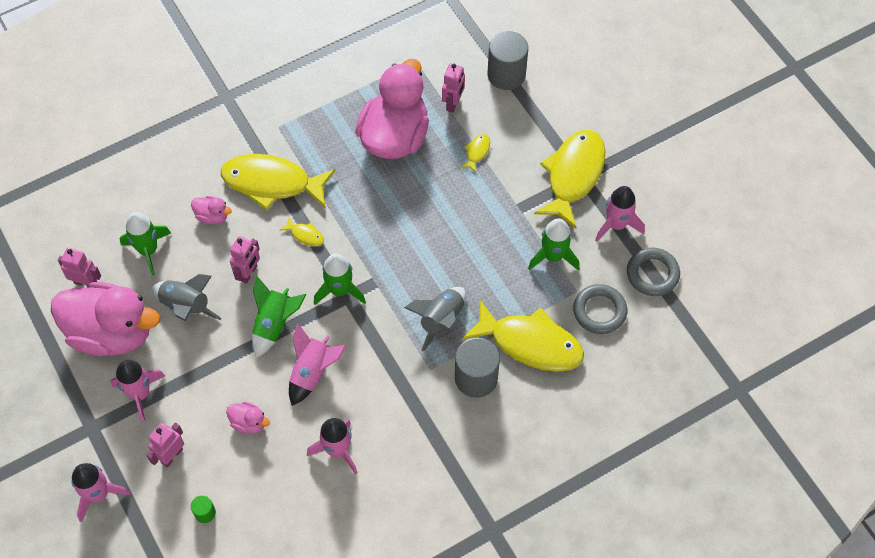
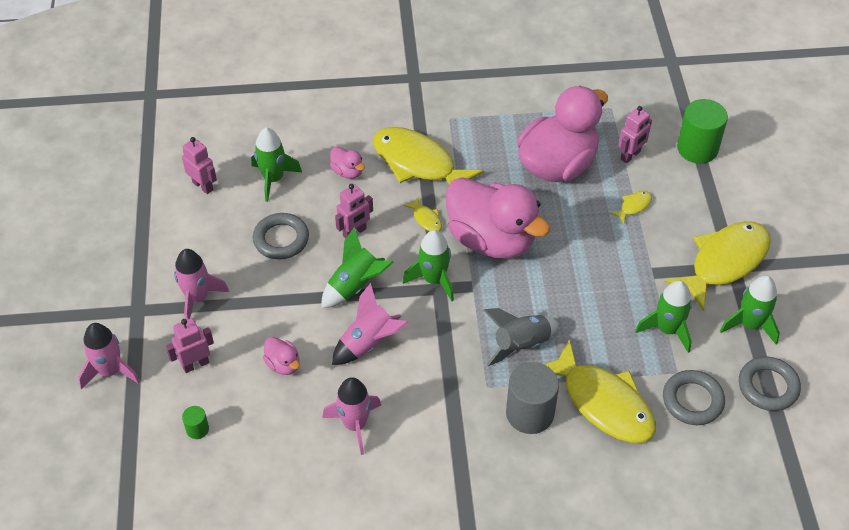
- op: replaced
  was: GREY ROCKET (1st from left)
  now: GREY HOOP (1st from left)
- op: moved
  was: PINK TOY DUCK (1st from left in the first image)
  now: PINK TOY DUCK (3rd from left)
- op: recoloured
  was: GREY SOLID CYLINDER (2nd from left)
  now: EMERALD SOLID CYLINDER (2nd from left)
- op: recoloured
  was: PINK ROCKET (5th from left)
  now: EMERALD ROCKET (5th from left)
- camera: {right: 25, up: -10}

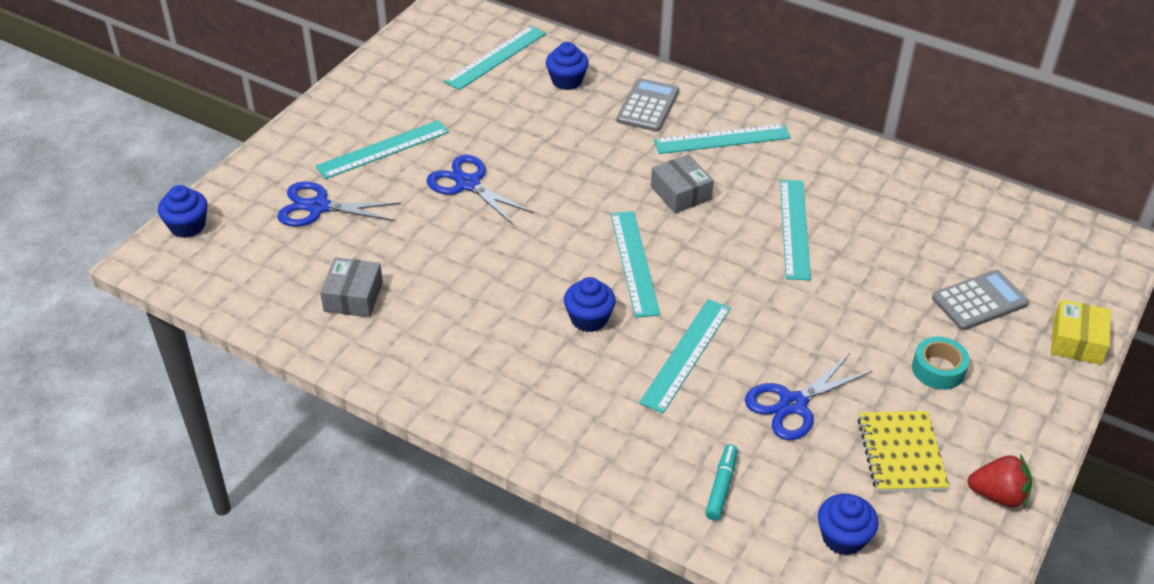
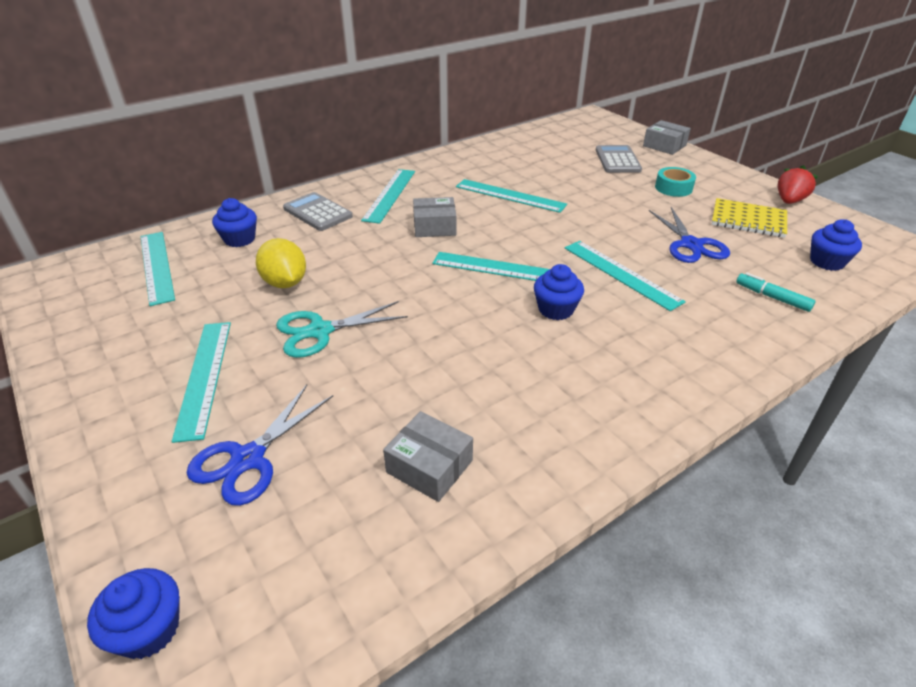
- op: added
  now: GOLDEN CITRUS FRUIT
- op: recoloured
  was: ROYAL BLUE SCISSORS (2nd from left)
  now: TEAL SCISSORS
- op: recoloured
  was: GOLDEN PACKAGE
  now: GREY PACKAGE (3rd from left)
- camera: {right: -65, up: -5}

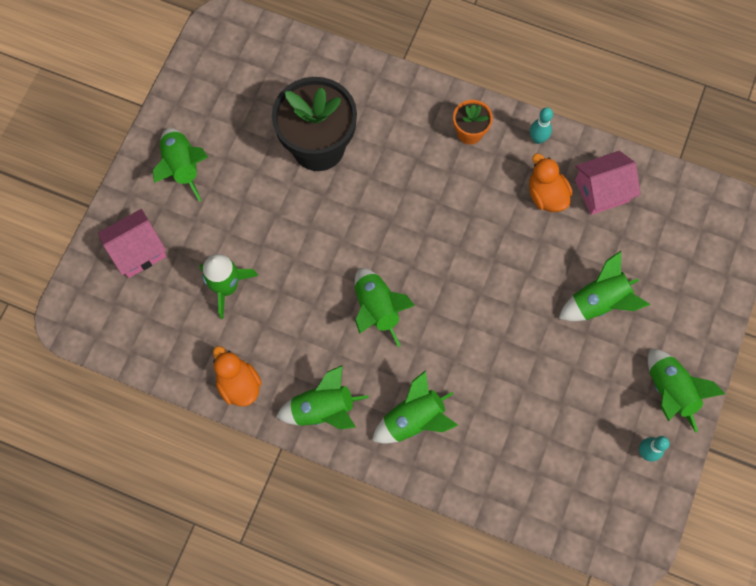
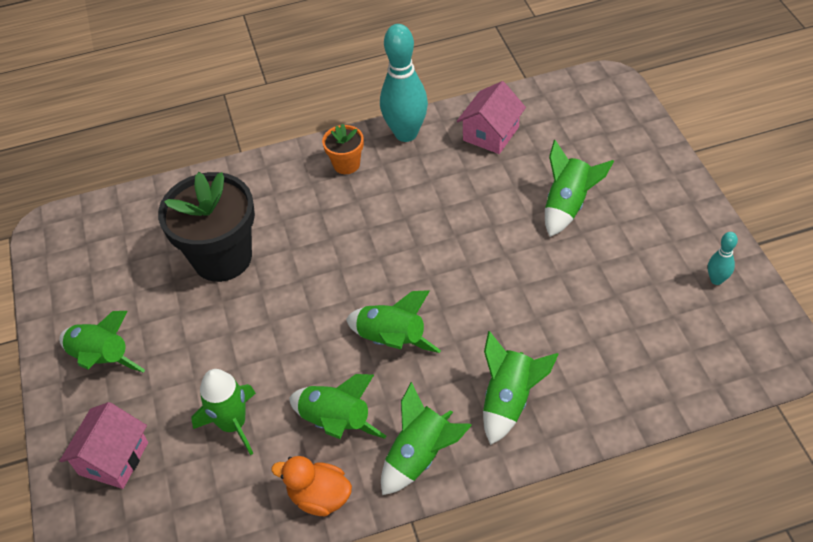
- op: moved
  was: EMERALD ROCKET (7th from left in the first image)
  now: EMERALD ROCKET (3rd from left)
- op: resized
  was: TEAL SKITTLE (1st from left)
  ratio: 2.12
- op: removed
  was: ORANGE-COLOURED TOY DUCK (2nd from left)
- camera: {right: -35, up: -20}

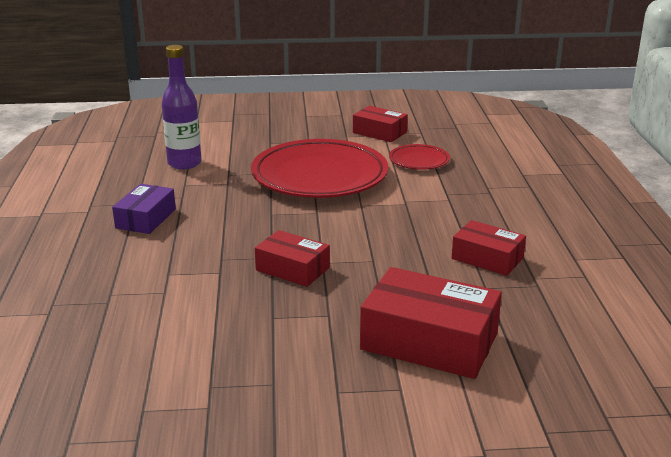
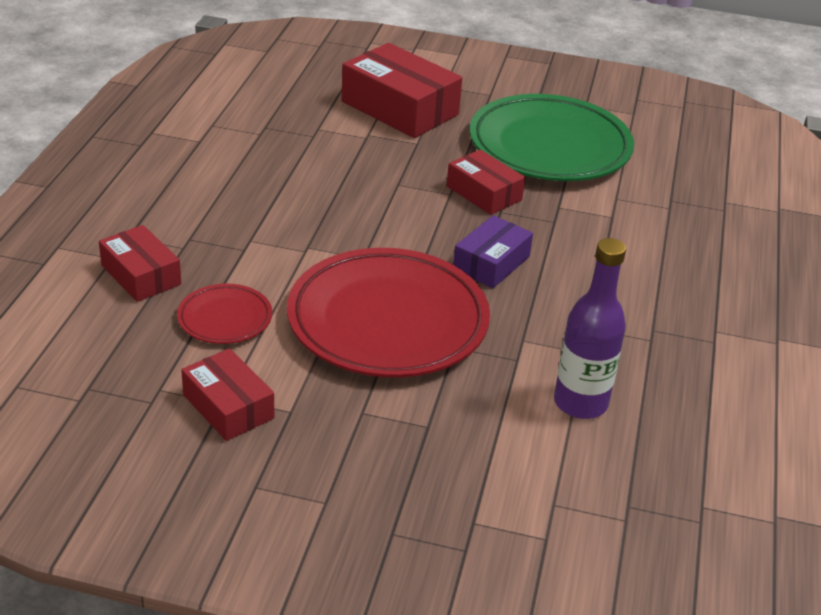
- op: moved
  was: CRIMSON PACKAGE (4th from left in the first image)
  now: CRIMSON PACKAGE (1st from left)
- op: moved
  was: PURPLE PACKAGE
- op: added
  now: EMERALD PLATE
- camera: {right: -165, up: 10}

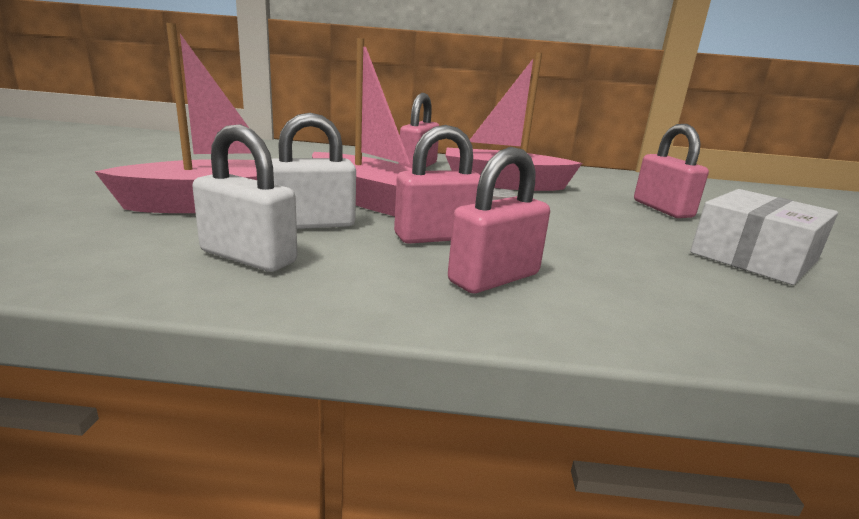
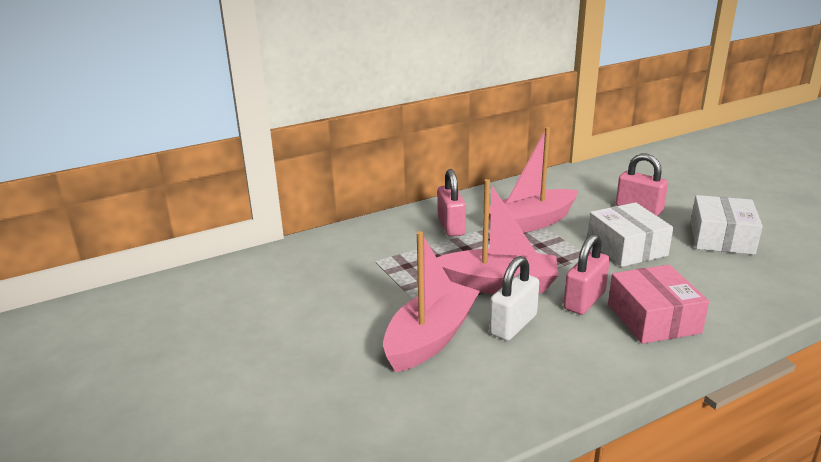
- op: added
  now: SNOW-WHITE PACKAGE (1st from left)
- op: replaced
  was: PINK LOCK (3rd from left)
  now: PINK PACKAGE
- op: removed
  was: SNOW-WHITE LOCK (1st from left)
- camera: {right: -30, up: 5}

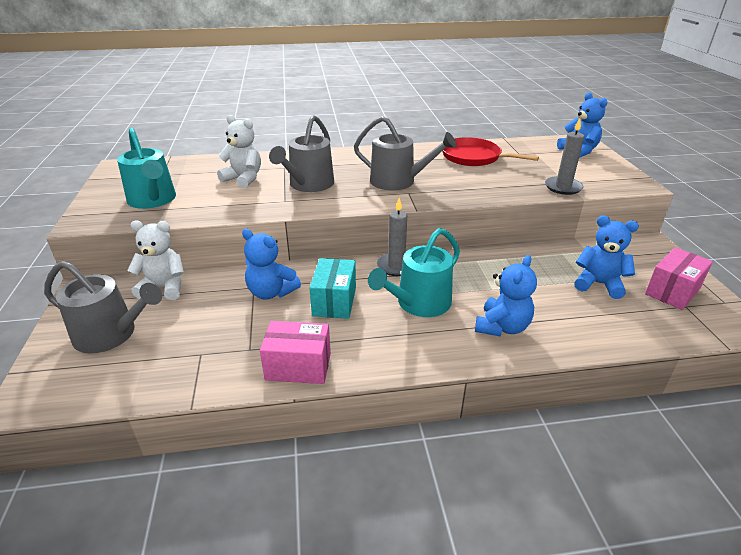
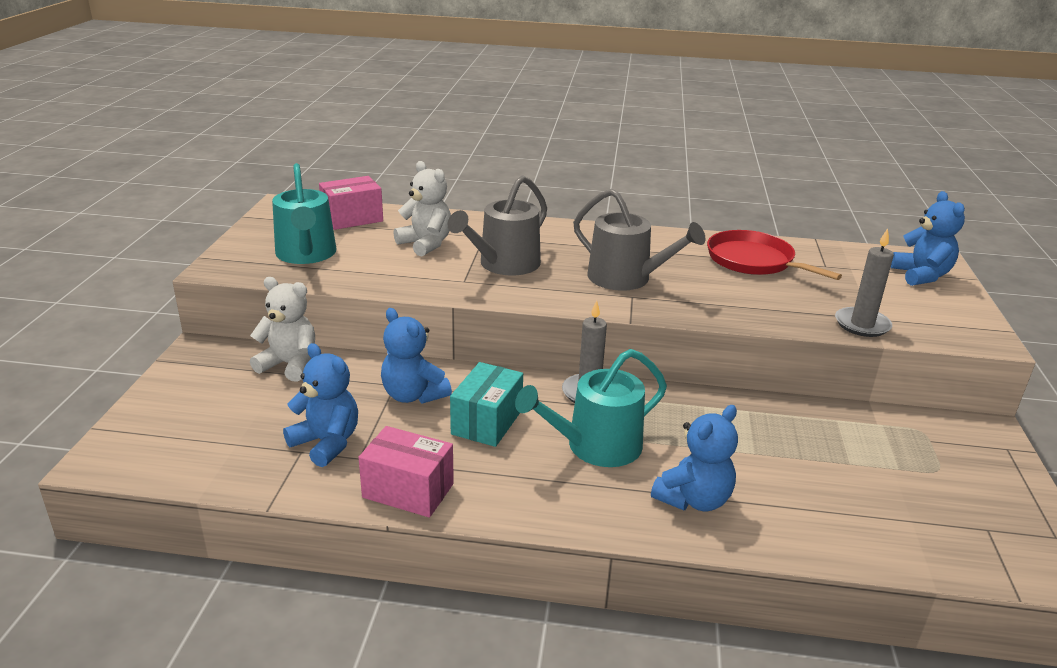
- op: moved
  was: ROYAL BLUE TEDDY (4th from left in the first image)
  now: ROYAL BLUE TEDDY (1st from left)
- op: moved
  was: PINK PACKAGE (2nd from left in the first image)
  now: PINK PACKAGE (1st from left)
- op: removed
  was: GREY WATERING CAN (1st from left)
- camera: {right: 15, up: -5}

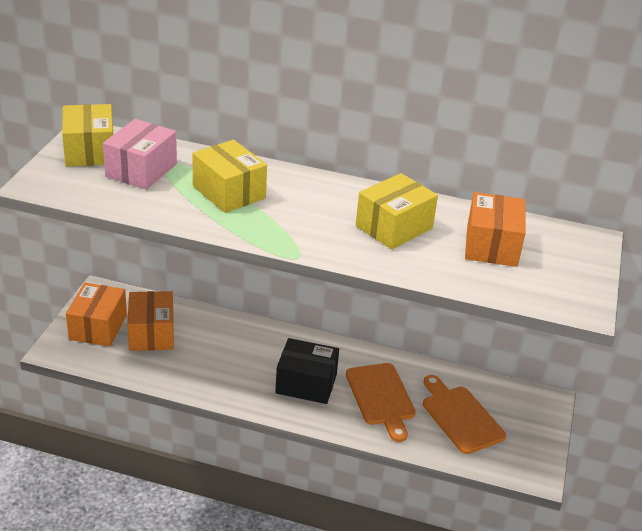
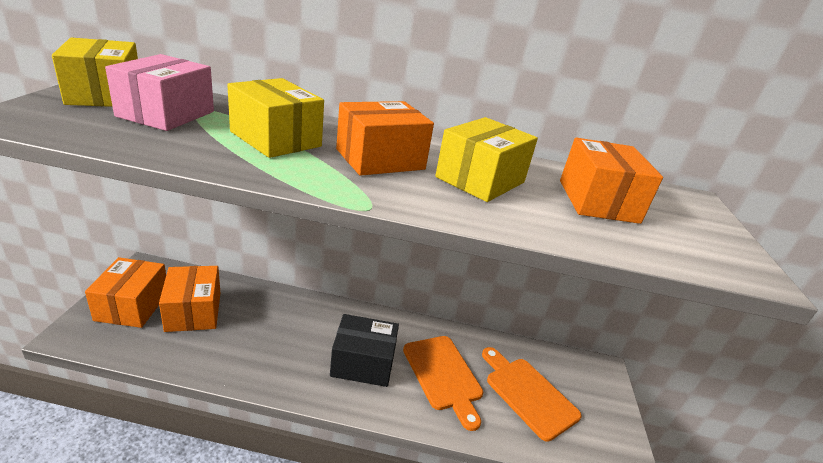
- op: added
  now: ORANGE-COLOURED PACKAGE (3rd from left)
- camera: {right: -10, up: -5}

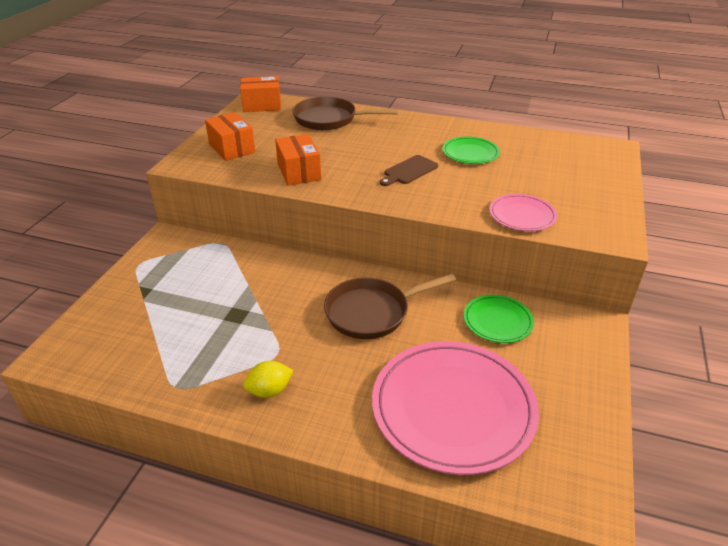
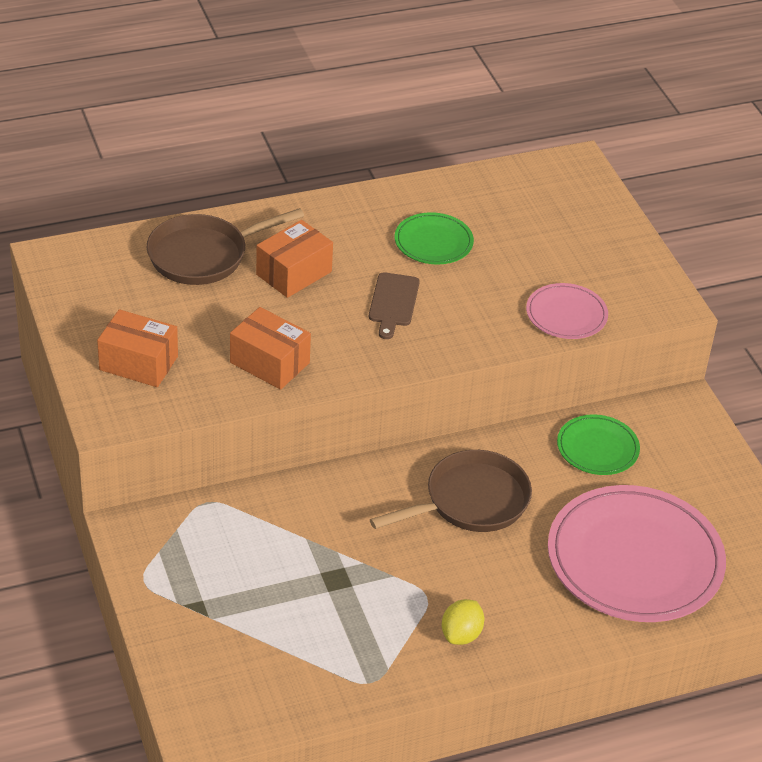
- op: moved
  was: ORANGE-COLOURED PACKAGE (2nd from left in the first image)
  now: ORANGE-COLOURED PACKAGE (3rd from left)
- op: turned
  was: BROWN PAN (2nd from left)
  clockwise: -150
- camera: {right: -40, up: 5}

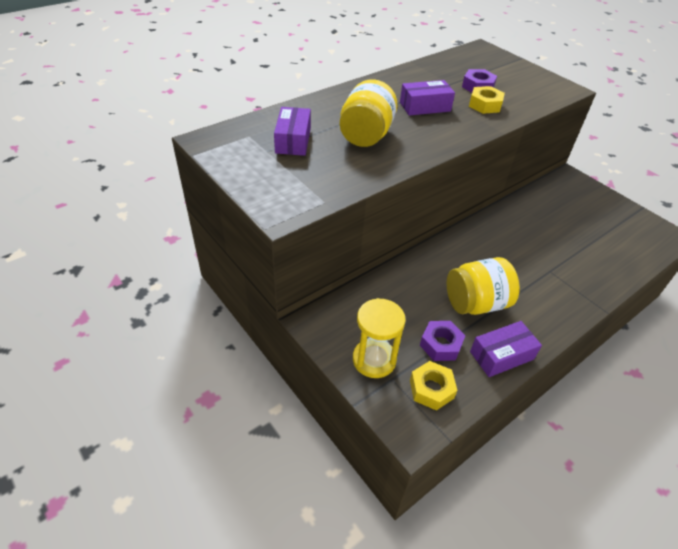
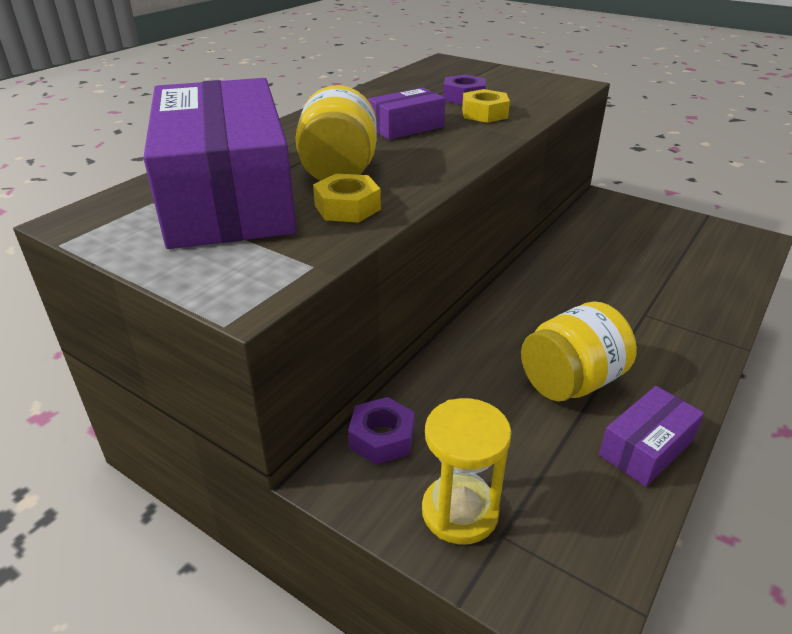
- op: resized
  was: PURPLE PACKAGE (1st from left)
  ratio: 2.34
- op: moved
  was: GOLDEN HEX NUT (1st from left)
- op: moved
  was: PURPLE HEX NUT (1st from left)
- camera: {right: -15, up: -10}

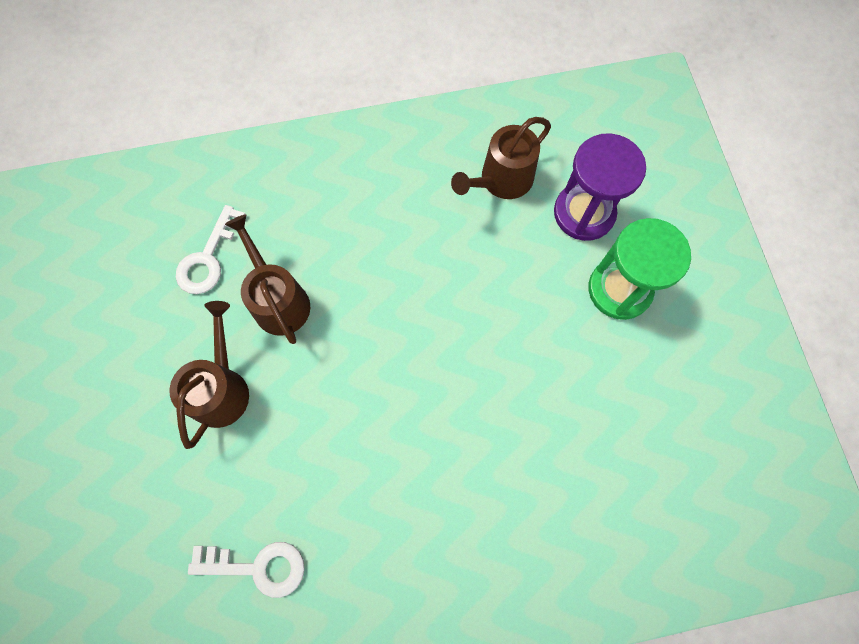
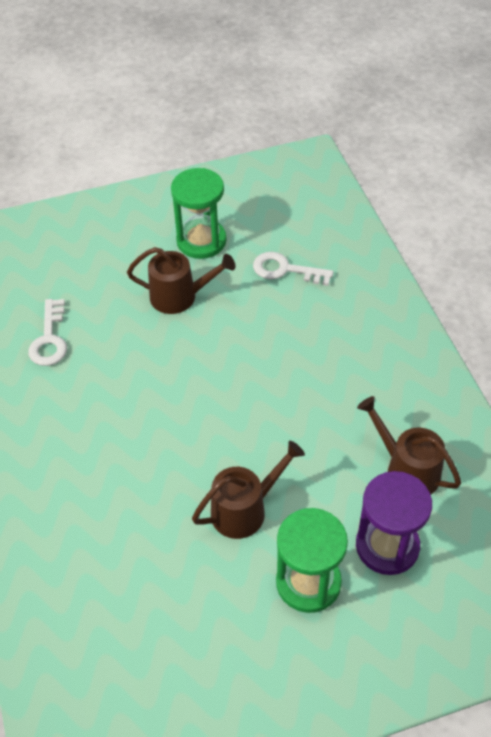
- op: added
  now: EMERALD SAND TIMER (1st from left)
- op: moved
  was: BROWN WATERING CAN (2nd from left)
- camera: {right: 85, up: -20}

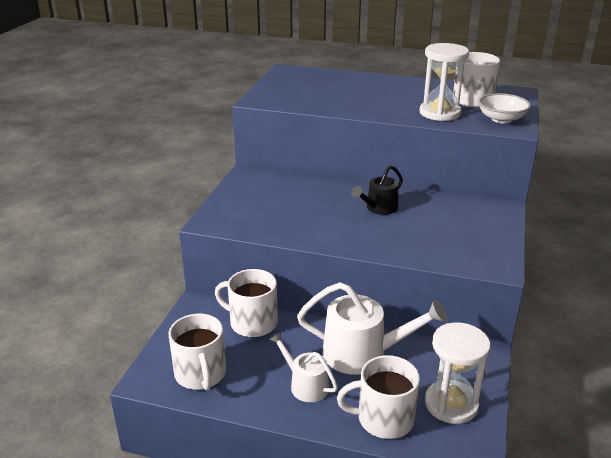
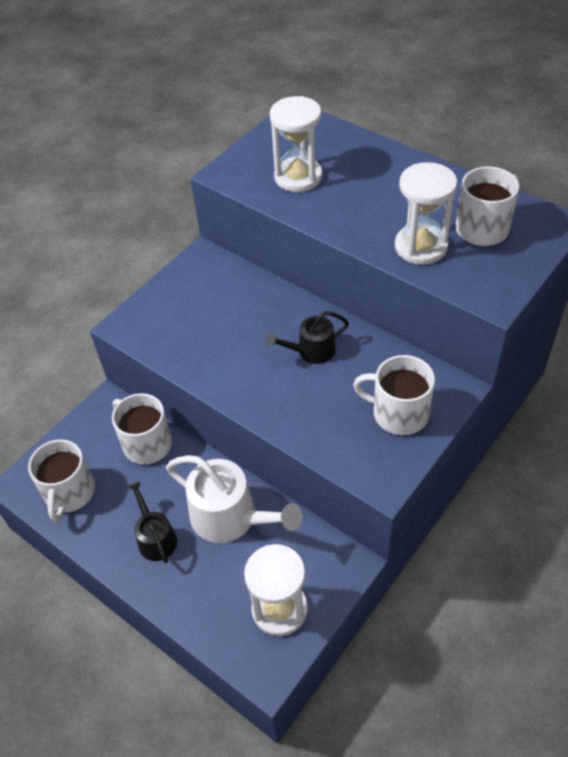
- op: recoloured
  was: SNOW-WHITE WATERING CAN (1st from left)
  now: EBONY WATERING CAN (1st from left)
- op: added
  now: SNOW-WHITE SAND TIMER (2nd from left)
- op: moved
  was: SNOW-WHITE TEA MUG (3rd from left)
- op: removed
  was: SNOW-WHITE SERVING BOWL
- camera: {right: 25, up: 20}

